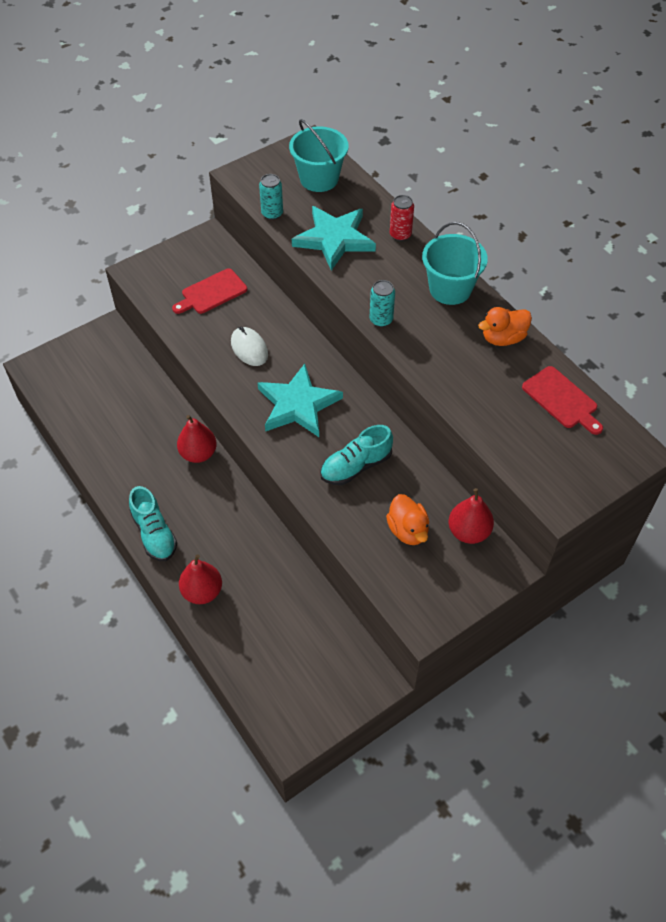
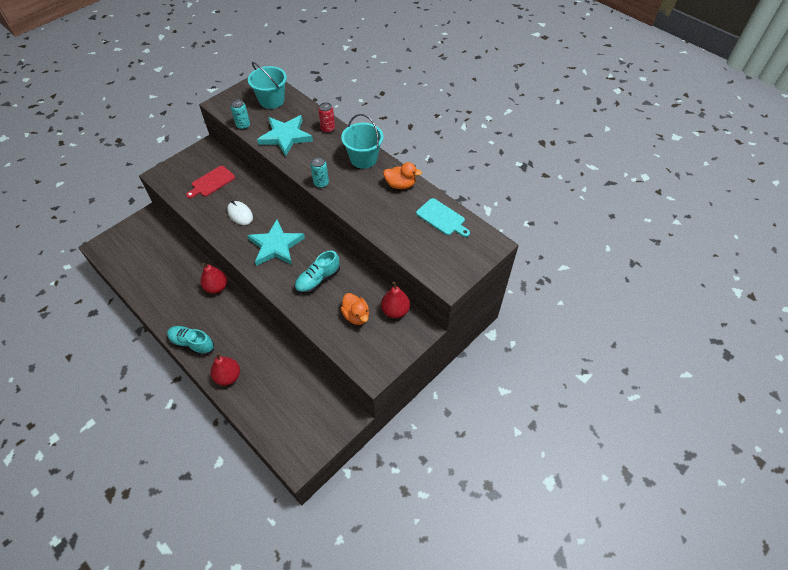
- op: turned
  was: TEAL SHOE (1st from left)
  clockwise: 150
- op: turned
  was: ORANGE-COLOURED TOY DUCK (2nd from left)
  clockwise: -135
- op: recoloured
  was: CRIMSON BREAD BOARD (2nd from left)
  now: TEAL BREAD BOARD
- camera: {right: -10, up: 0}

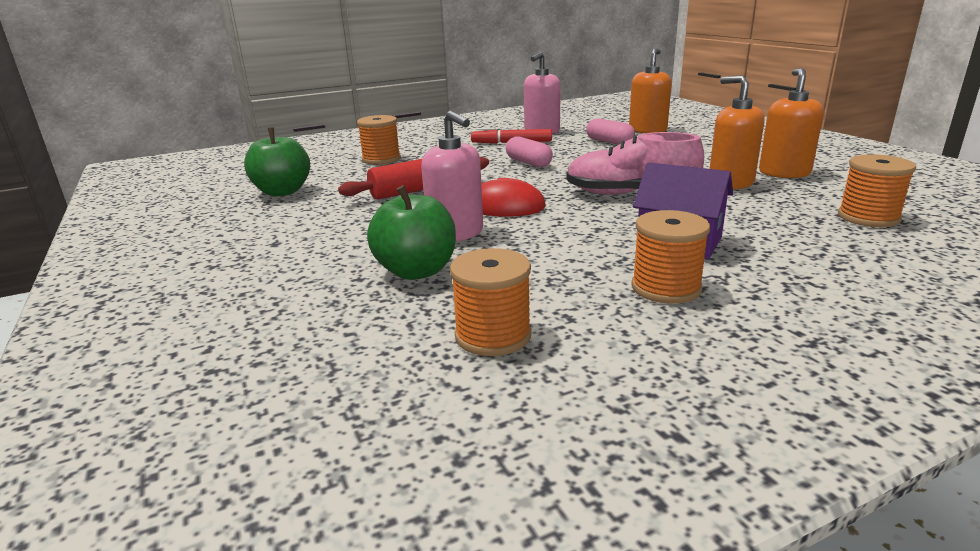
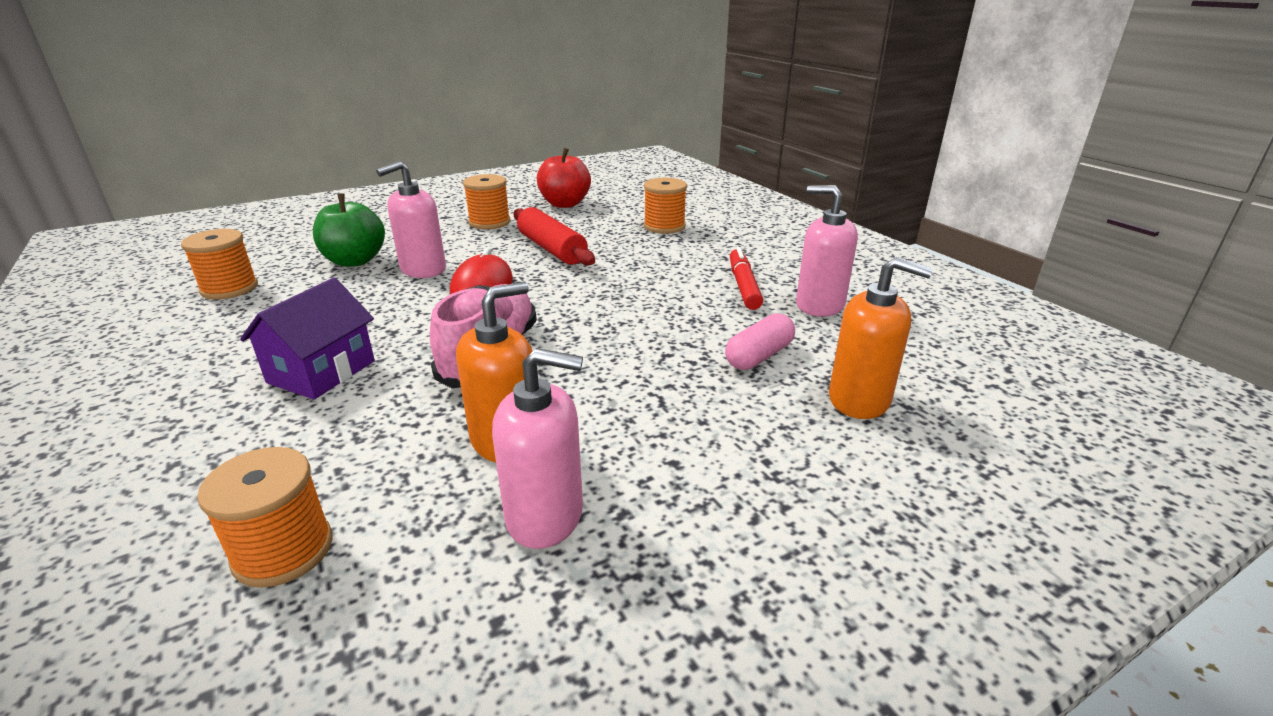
- op: moved
  was: ORANGE-COLOURED REEL OF THREAD (3rd from left)
- op: recoloured
  was: ORANGE-COLOURED SOAP PUMP (3rd from left)
  now: PINK SOAP PUMP (2nd from left)
- op: recoloured
  was: EMERALD APPLE FRUIT (1st from left)
  now: CRIMSON APPLE FRUIT
- op: removed
  was: PINK PILL SHAPE (1st from left)
- camera: {right: 85, up: 5}

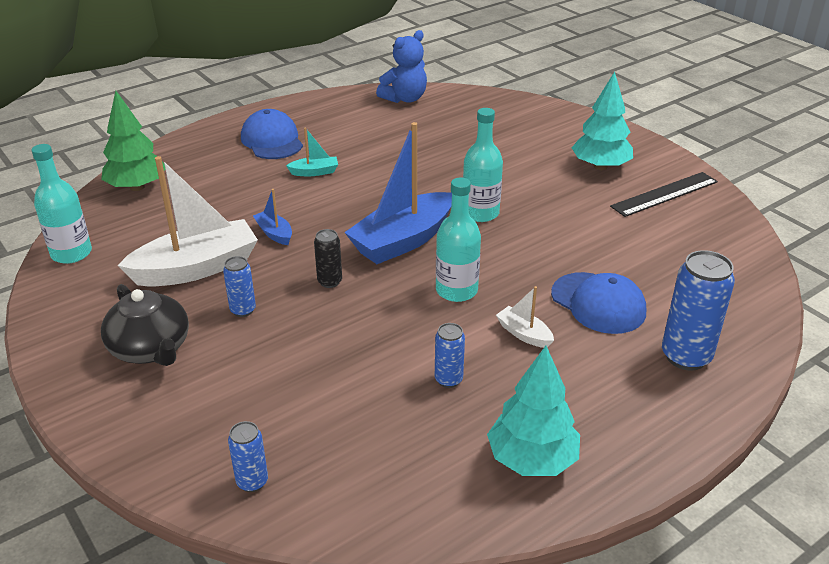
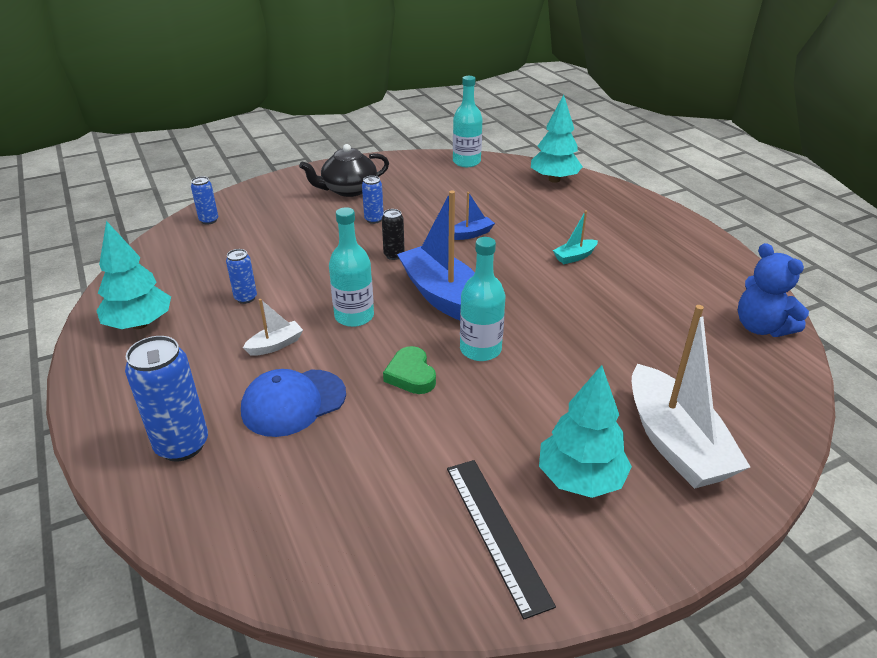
- op: added
  now: EMERALD LOVE HEART
- op: recoloured
  was: EMERALD FIR TREE
  now: TEAL FIR TREE (2nd from left)
- op: turned
  was: TEAL TOY BOAT
  clockwise: 60
- op: moved
  was: SNOW-WHITE TOY BOAT (1st from left in the first image)
  now: SNOW-WHITE TOY BOAT (2nd from left)
- op: removed
  was: ROYAL BLUE PEAKED CAP (1st from left)
- camera: {right: 100, up: 0}

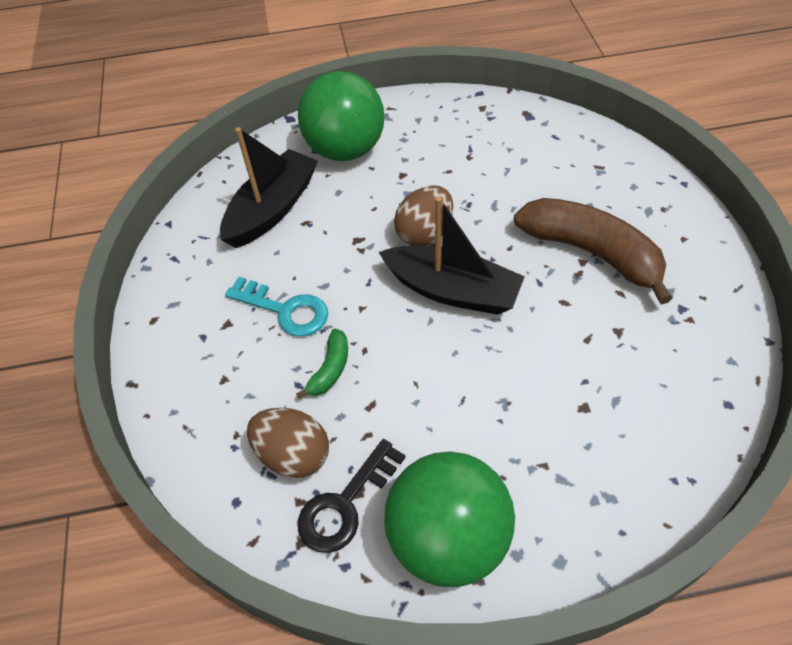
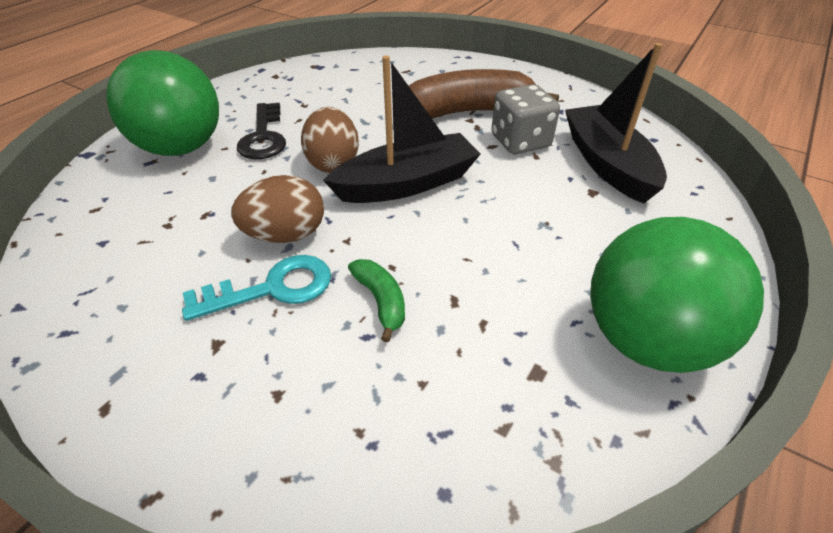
- op: moved
  was: BROWN TOY EGG (1st from left)
- op: moved
  was: EBONY DOOR KEY
- op: added
  now: GREY GAME DIE
- op: moved
  was: EBONY TOY BOAT (1st from left in the first image)
  now: EBONY TOY BOAT (2nd from left)
- camera: {right: -50, up: -10}

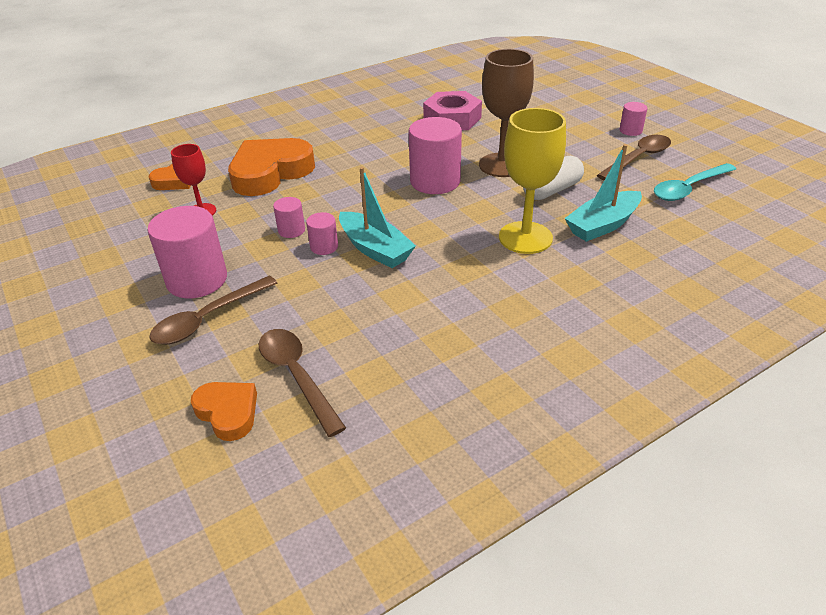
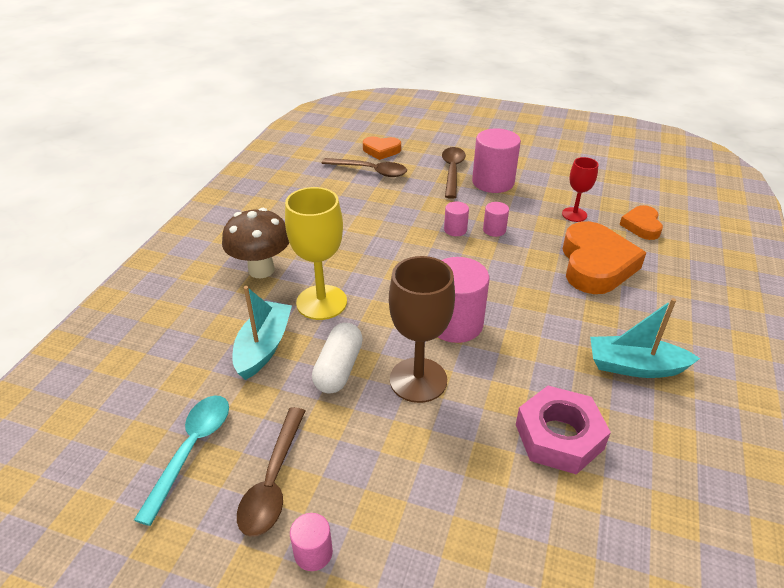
- op: added
  now: BROWN FUNGUS
- op: moved
  was: TEAL TOY BOAT (1st from left in the first image)
  now: TEAL TOY BOAT (2nd from left)
- camera: {right: 140, up: 0}

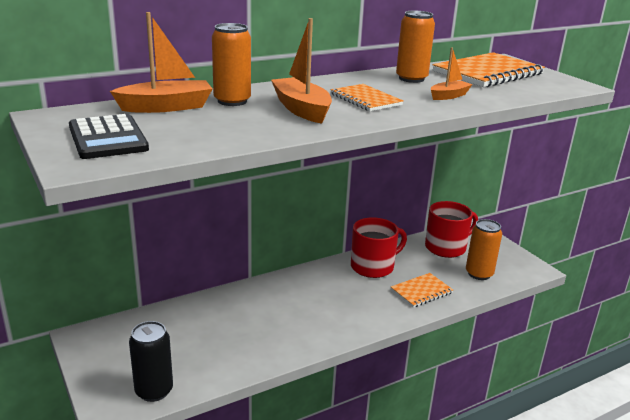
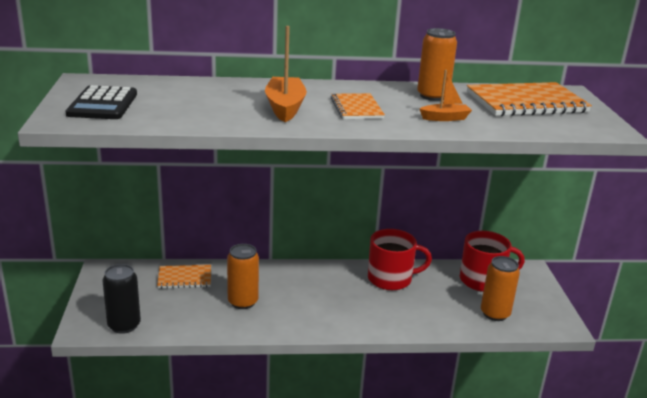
- op: moved
  was: ORANGE-COLOURED NOTEBOOK (2nd from left in the first image)
  now: ORANGE-COLOURED NOTEBOOK (1st from left)
- op: moved
  was: ORANGE-COLOURED TIN (1st from left)
- op: removed
  was: ORANGE-COLOURED TOY BOAT (1st from left)
- camera: {right: 25, up: 0}

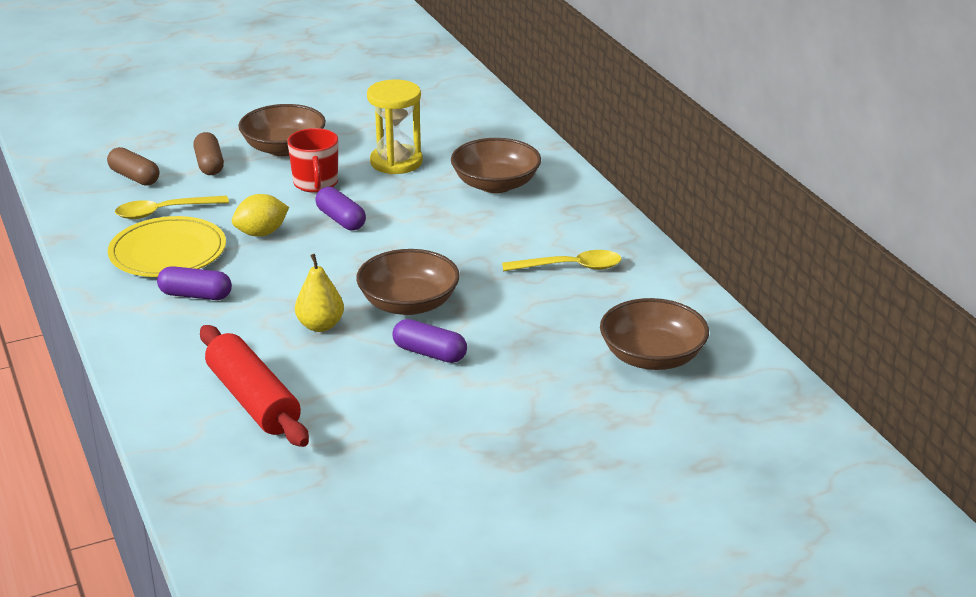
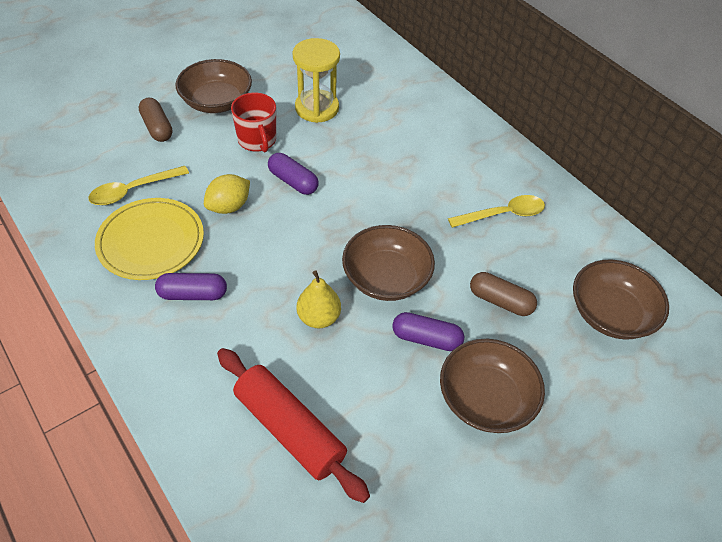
- op: moved
  was: BROWN SERVING BOWL (3rd from left)
- op: moved
  was: BROWN PILL SHAPE (1st from left in the first image)
  now: BROWN PILL SHAPE (2nd from left)
- camera: {right: -15, up: 20}

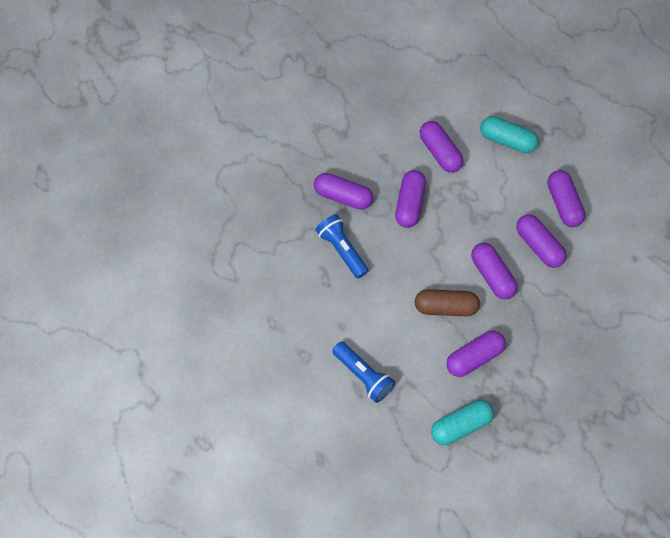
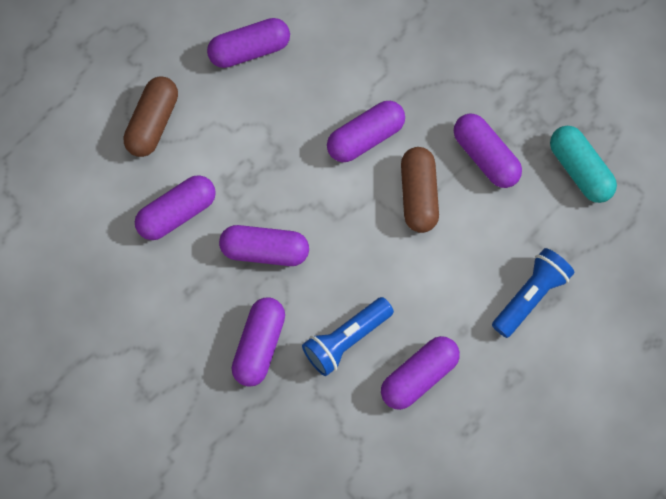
- op: recoloured
  was: TEAL PILL SHAPE (2nd from left)
  now: BROWN PILL SHAPE (1st from left)
- op: moved
  was: PURPLE PILL SHAPE (6th from left)
- camera: {right: -95, up: 5}

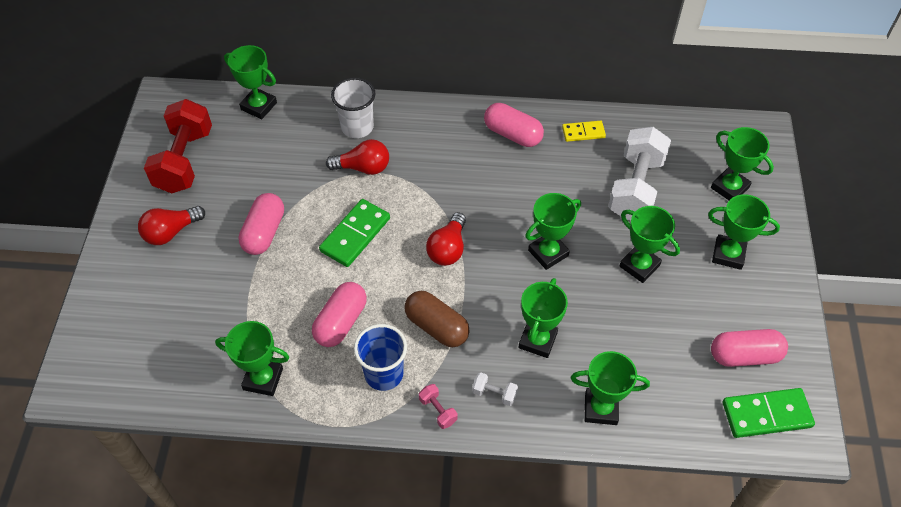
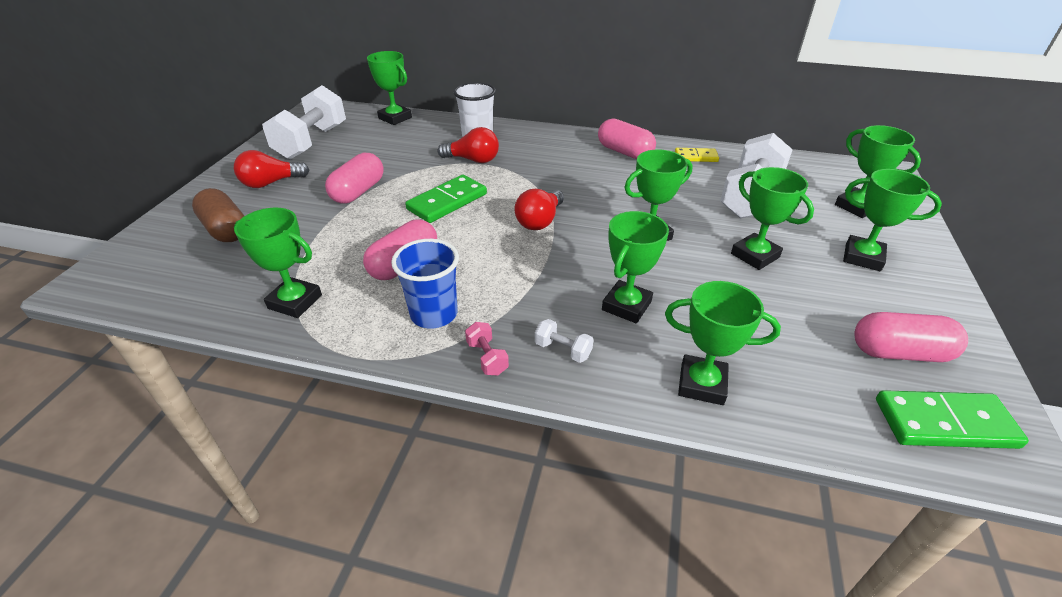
- op: moved
  was: BROWN PILL SHAPE
- op: recoloured
  was: CRIMSON DUMBBELL
  now: SNOW-WHITE DUMBBELL (1st from left)
- camera: {right: 10, up: -15}

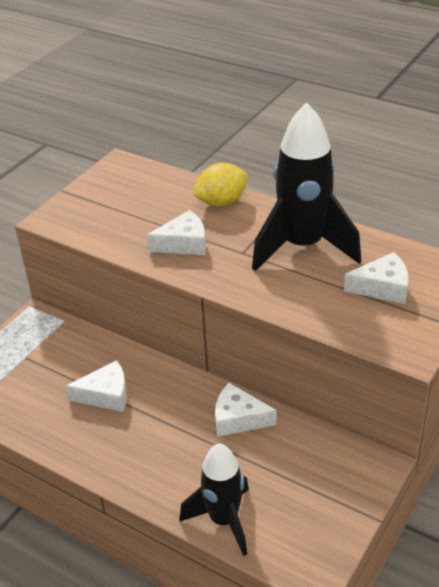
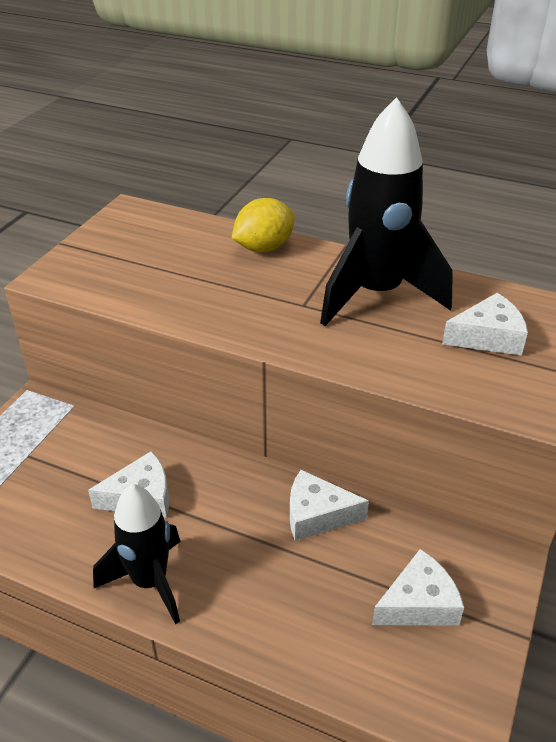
- op: moved
  was: EBONY ROCKET (1st from left)
- op: moved
  was: SNOW-WHITE CHEESE WEDGE (2nd from left in the first image)
  now: SNOW-WHITE CHEESE WEDGE (3rd from left)
- camera: {right: -10, up: 0}

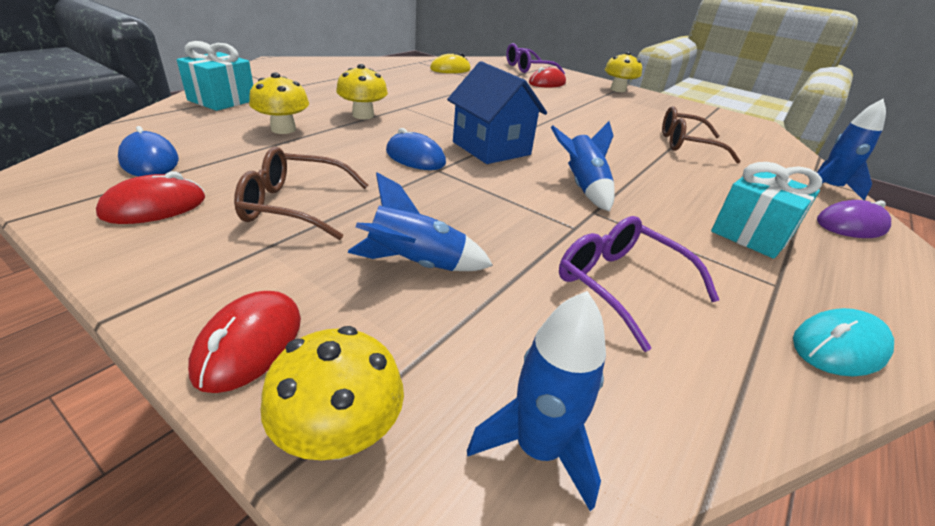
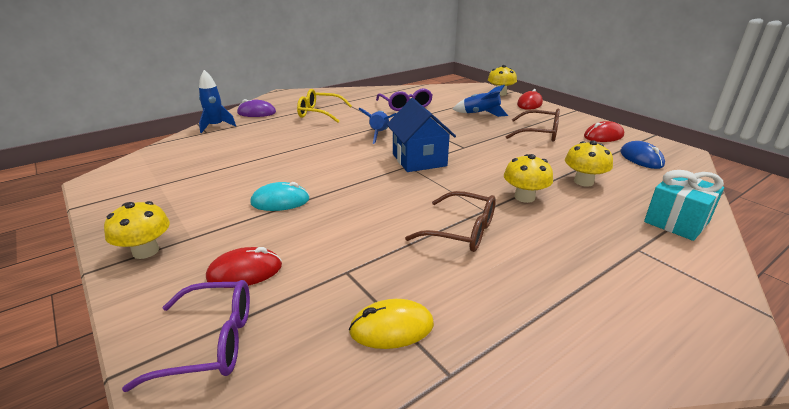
- op: moved
  was: TEAL COMPUTER MOUSE
- op: replaced
  was: TEAL WRAPPED GIFT (2nd from left)
  now: GOLDEN SPECTACLES
- op: moved
  was: BROWN SPECTACLES (2nd from left in the first image)
  now: BROWN SPECTACLES (1st from left)
- op: removed
  was: ROYAL BLUE COMPUTER MOUSE (2nd from left)
- op: removed
  was: ROYAL BLUE ROCKET (2nd from left)
- camera: {right: -160, up: -5}

